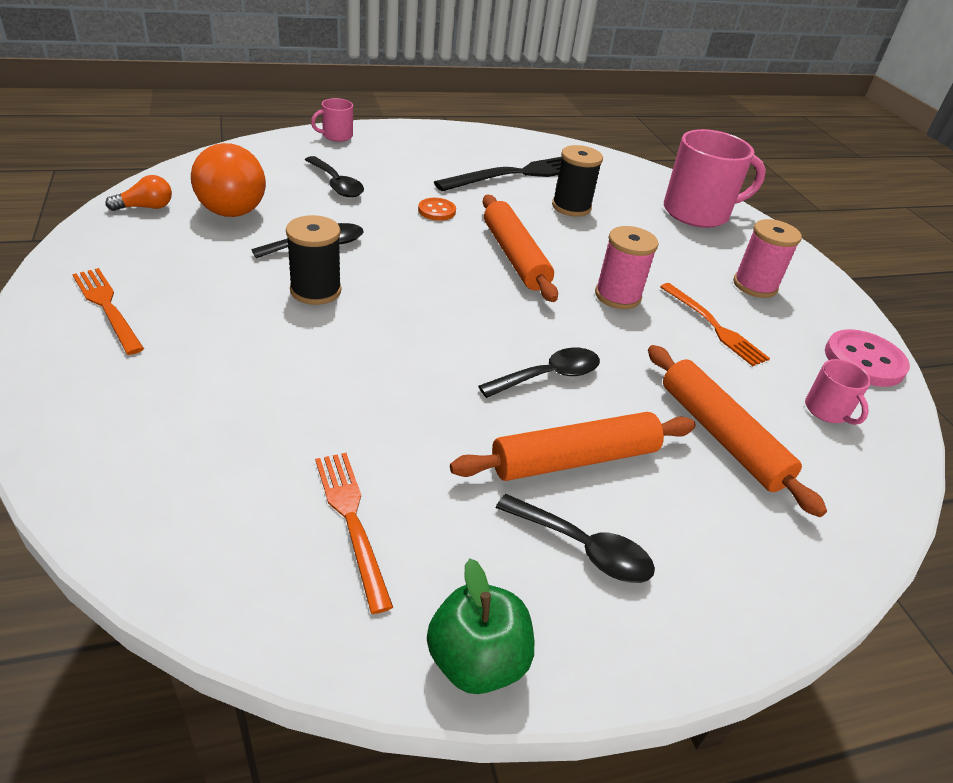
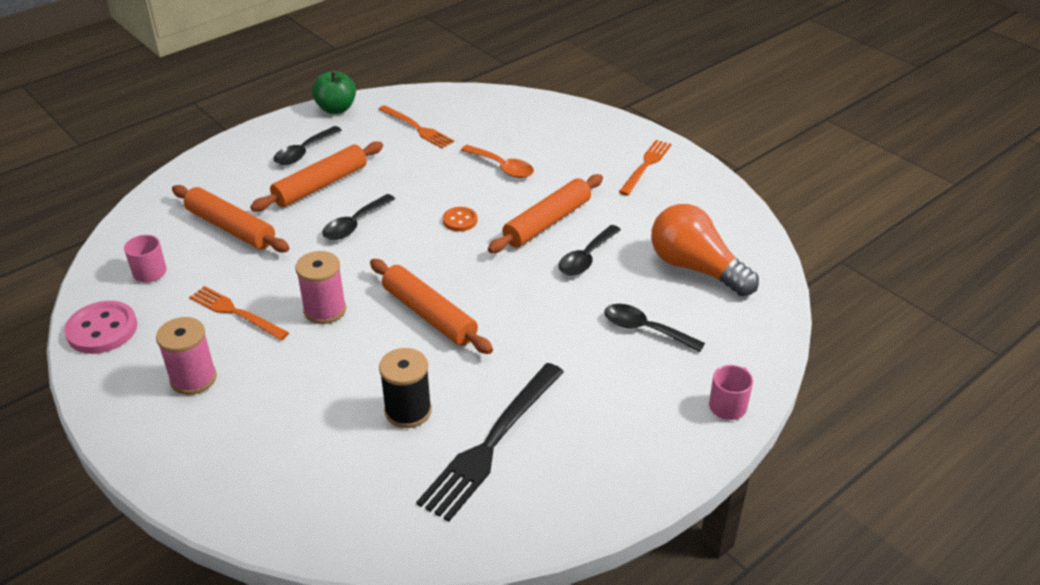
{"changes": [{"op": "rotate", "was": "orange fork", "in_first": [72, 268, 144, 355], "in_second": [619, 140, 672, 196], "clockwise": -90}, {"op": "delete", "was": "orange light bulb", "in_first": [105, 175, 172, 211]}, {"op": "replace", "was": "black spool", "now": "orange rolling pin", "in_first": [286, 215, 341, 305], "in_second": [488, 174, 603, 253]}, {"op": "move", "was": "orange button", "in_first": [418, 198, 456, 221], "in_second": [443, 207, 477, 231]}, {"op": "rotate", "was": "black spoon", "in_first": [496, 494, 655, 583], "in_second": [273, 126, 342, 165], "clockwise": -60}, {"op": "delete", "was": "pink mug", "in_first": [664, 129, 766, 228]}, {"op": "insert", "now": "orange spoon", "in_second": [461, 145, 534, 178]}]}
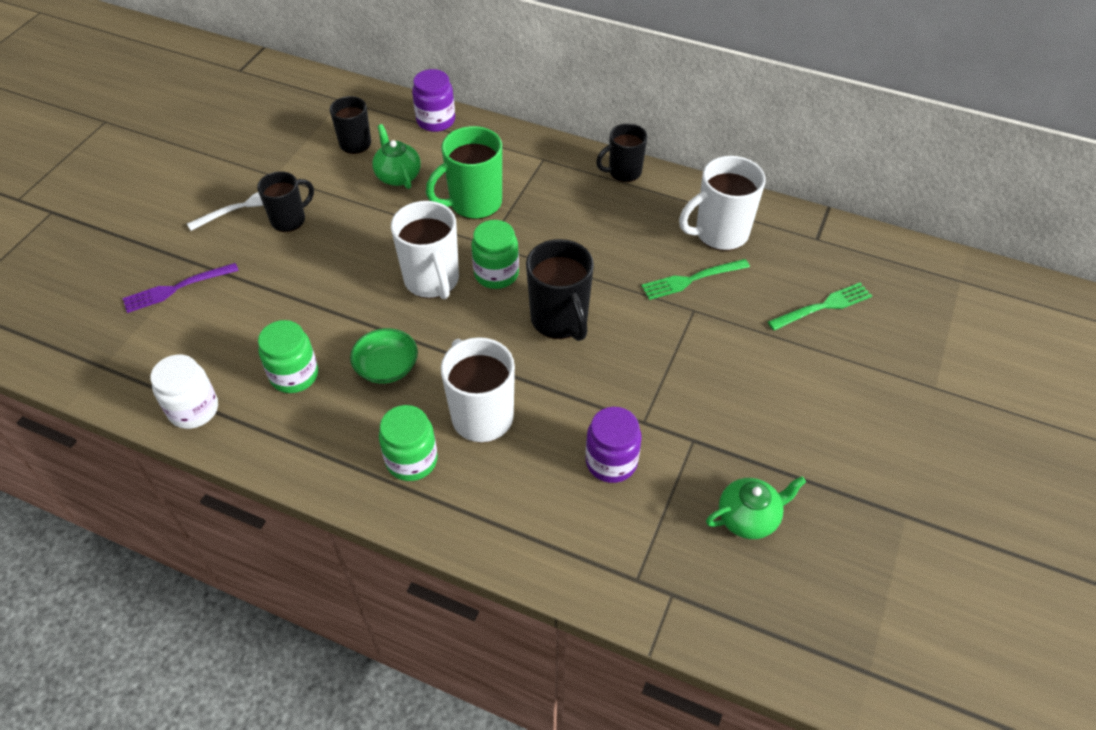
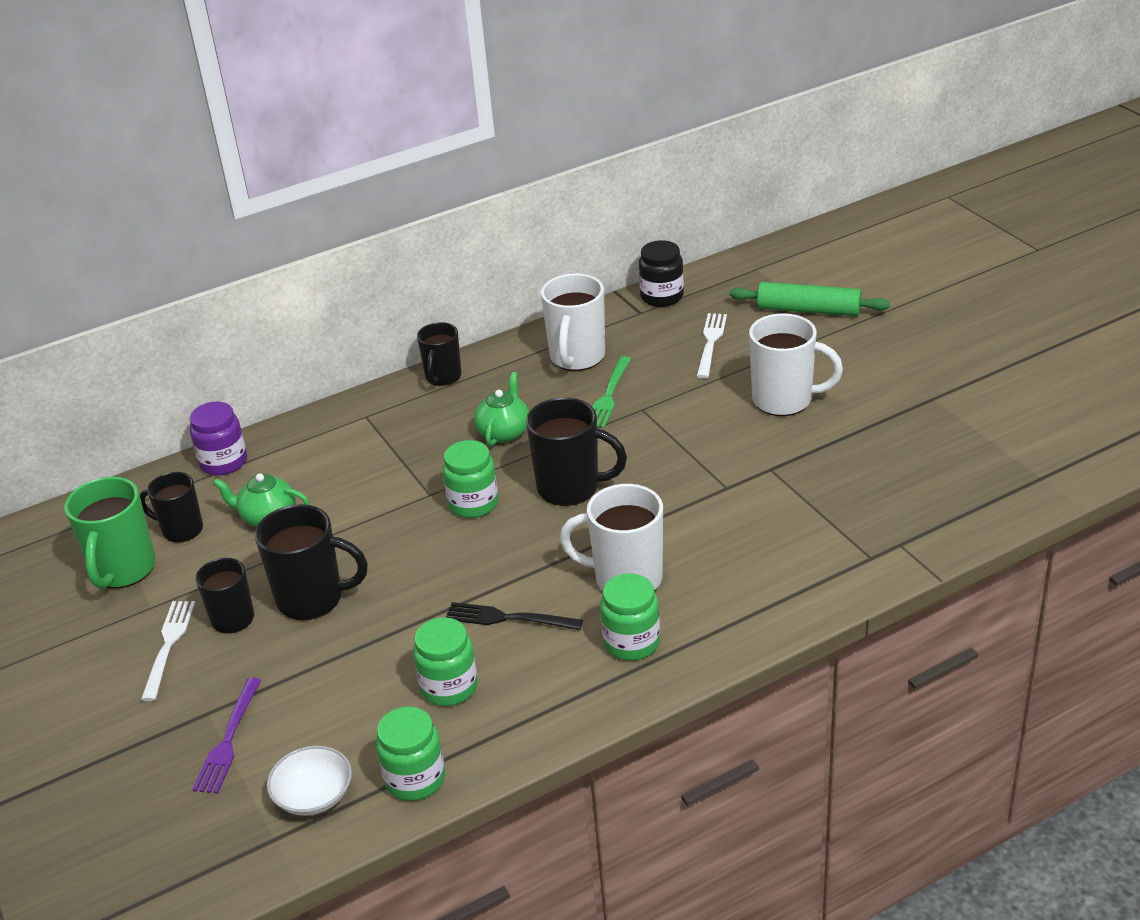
{"changes": [{"op": "recolor", "was": "white jar", "now": "green jar", "in_first": [150, 354, 218, 429], "in_second": [376, 707, 445, 801]}, {"op": "replace", "was": "green bowl", "now": "black fork", "in_first": [350, 328, 418, 384], "in_second": [446, 602, 583, 630]}, {"op": "move", "was": "white mug", "in_first": [391, 201, 459, 299], "in_second": [749, 313, 843, 416]}, {"op": "move", "was": "green mug", "in_first": [426, 126, 502, 220], "in_second": [65, 477, 156, 589]}, {"op": "delete", "was": "purple jar", "in_first": [586, 407, 642, 483]}, {"op": "move", "was": "green teapot", "in_first": [706, 477, 806, 539], "in_second": [474, 372, 529, 446]}, {"op": "recolor", "was": "green fork", "now": "white fork", "in_first": [768, 283, 872, 331], "in_second": [697, 313, 727, 378]}, {"op": "insert", "now": "black mug", "in_second": [255, 504, 368, 620]}, {"op": "insert", "now": "white bowl", "in_second": [267, 745, 352, 816]}, {"op": "insert", "now": "black jar", "in_second": [639, 240, 684, 307]}, {"op": "insert", "now": "green rolling pin", "in_second": [730, 282, 890, 316]}]}
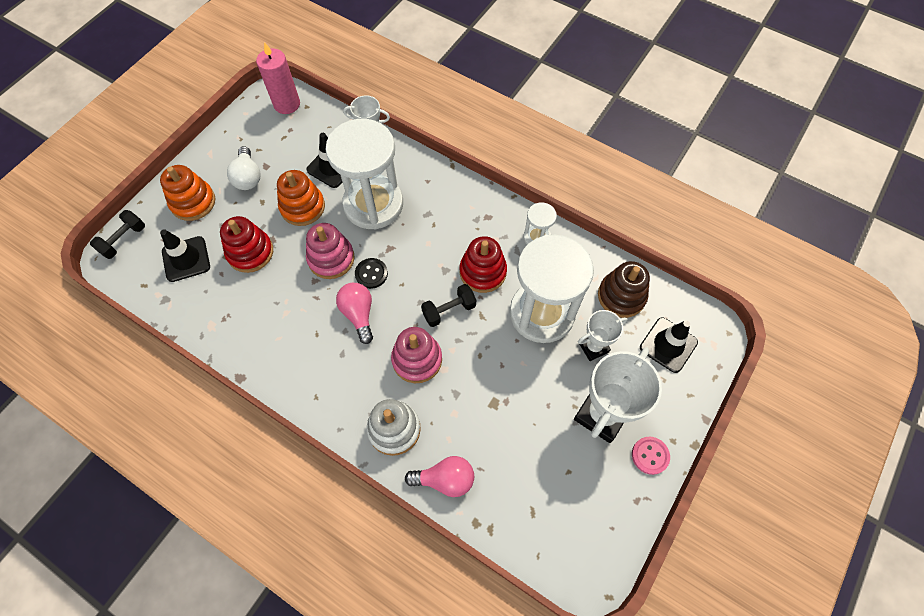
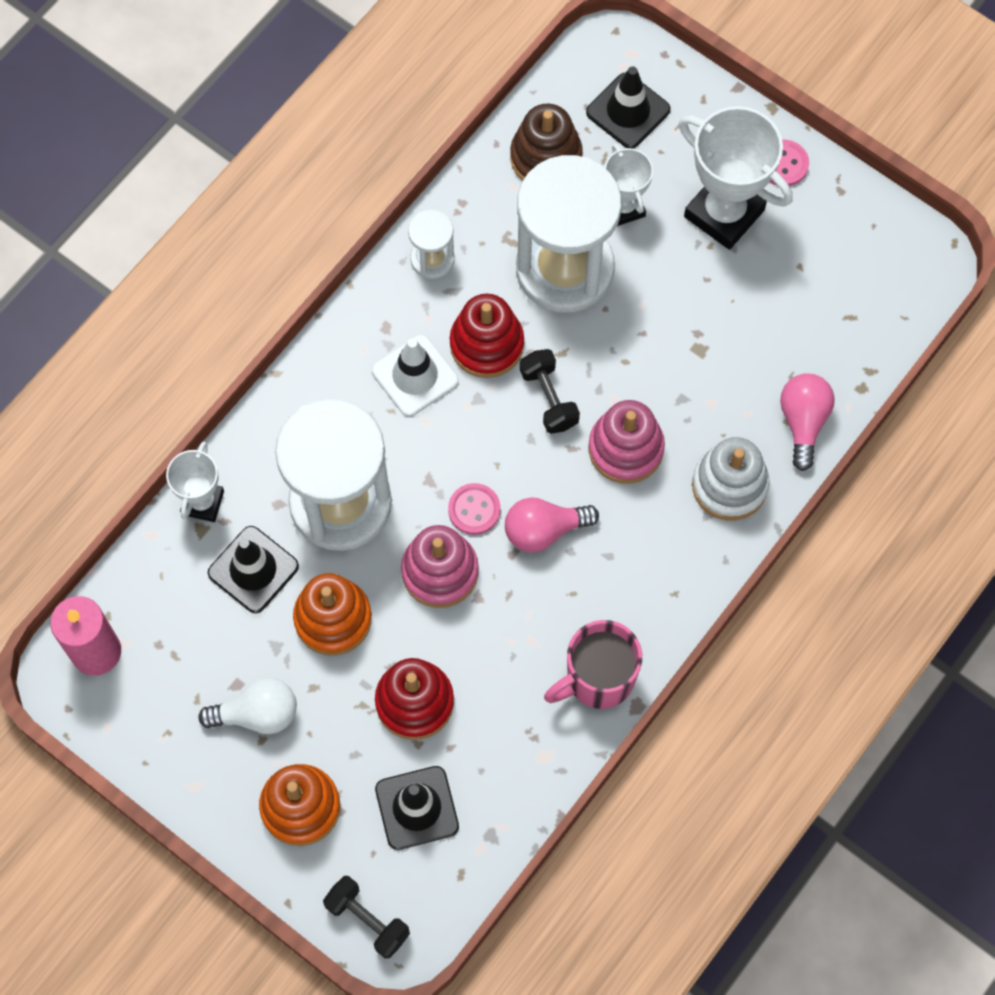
{"changes": [{"op": "recolor", "was": "black button", "now": "pink button", "in_first": [355, 258, 388, 289], "in_second": [448, 483, 501, 535]}, {"op": "insert", "now": "white traffic cone", "in_second": [372, 334, 459, 416]}, {"op": "insert", "now": "pink mug", "in_second": [544, 620, 642, 709]}]}
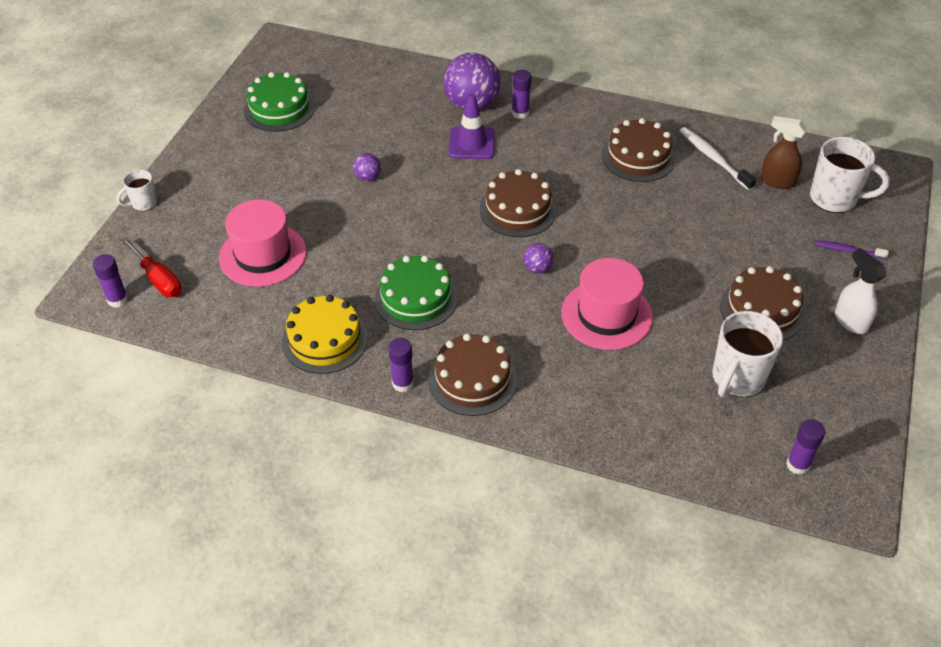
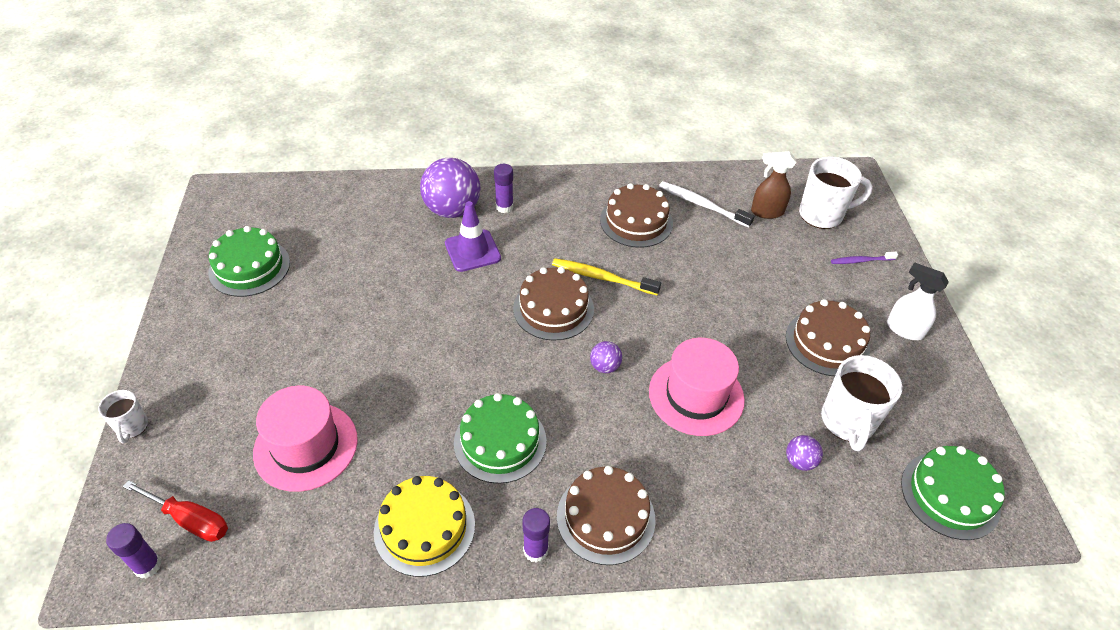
{"changes": [{"op": "rotate", "was": "white mug", "in_first": [117, 170, 158, 211], "in_second": [98, 390, 148, 443], "clockwise": -45}, {"op": "move", "was": "purple ball", "in_first": [353, 153, 381, 181], "in_second": [786, 435, 823, 471]}, {"op": "replace", "was": "purple glue stick", "now": "green cake", "in_first": [786, 419, 825, 475], "in_second": [901, 446, 1005, 540]}, {"op": "insert", "now": "yellow toothbrush", "in_second": [552, 258, 661, 295]}]}
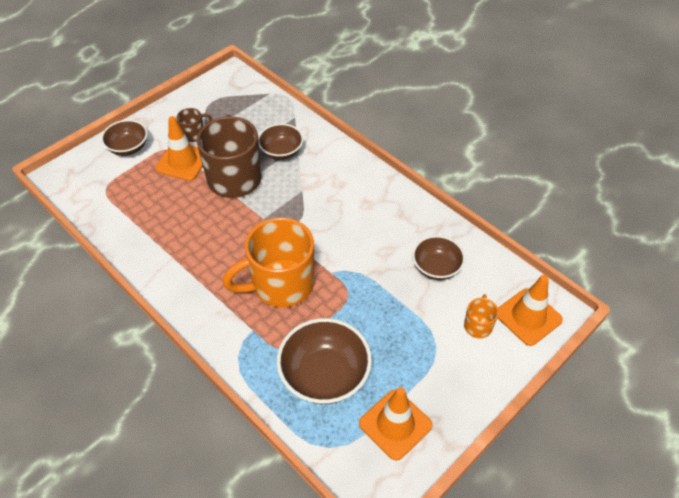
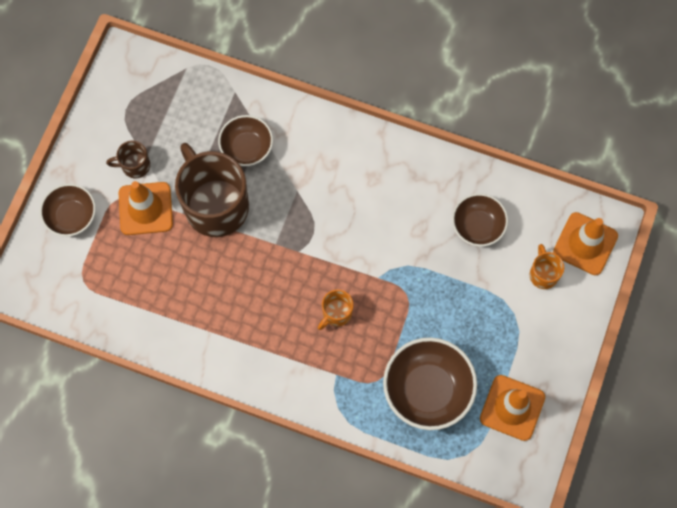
{"changes": [{"op": "rotate", "was": "brown mug", "in_first": [176, 108, 212, 142], "in_second": [106, 141, 150, 178], "clockwise": -135}, {"op": "resize", "was": "orange mug", "in_first": [223, 217, 314, 308], "in_second": [318, 289, 353, 330], "ratio": 0.45}]}
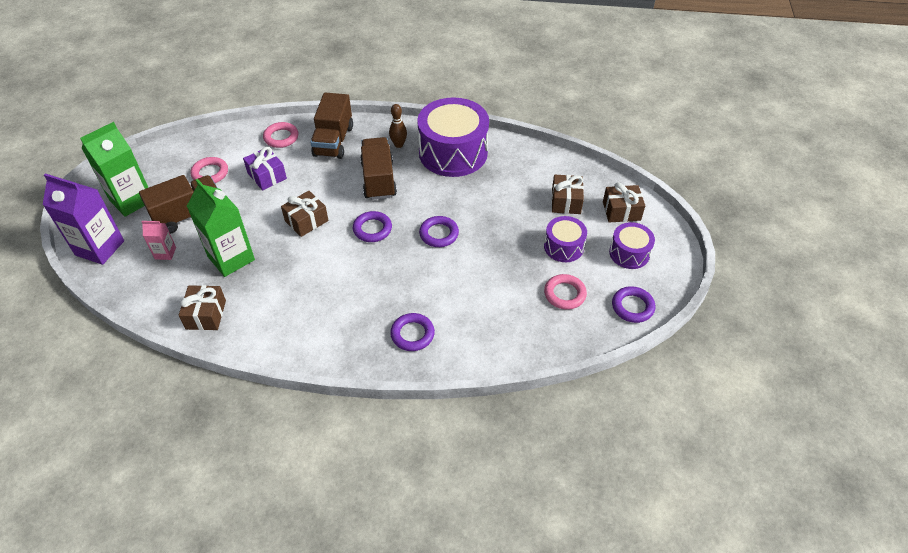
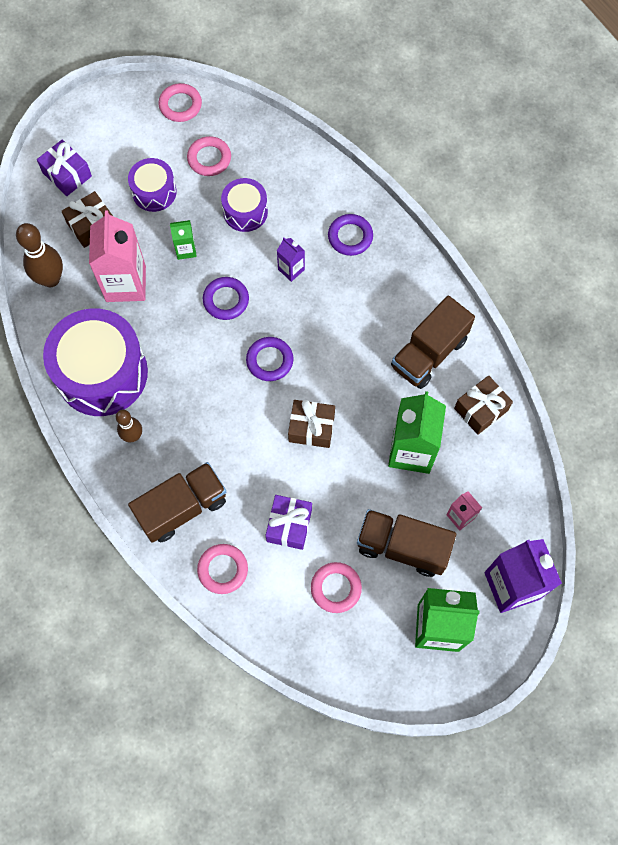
{"changes": [{"op": "move", "was": "brown truck", "in_first": [360, 137, 397, 200], "in_second": [391, 295, 475, 389]}, {"op": "recolor", "was": "brown gift", "now": "purple gift", "in_first": [603, 182, 645, 222], "in_second": [37, 139, 92, 196]}, {"op": "move", "was": "purple drum", "in_first": [609, 222, 655, 269], "in_second": [221, 178, 268, 232]}, {"op": "recolor", "was": "purple ring", "now": "pink ring", "in_first": [612, 286, 655, 323], "in_second": [158, 83, 202, 122]}, {"op": "insert", "now": "brown bowling pin", "in_second": [16, 223, 63, 287]}, {"op": "insert", "now": "pink carton", "in_second": [89, 210, 146, 302]}, {"op": "insert", "now": "green carton", "in_second": [170, 220, 197, 260]}, {"op": "insert", "now": "purple carton", "in_second": [277, 238, 305, 282]}]}
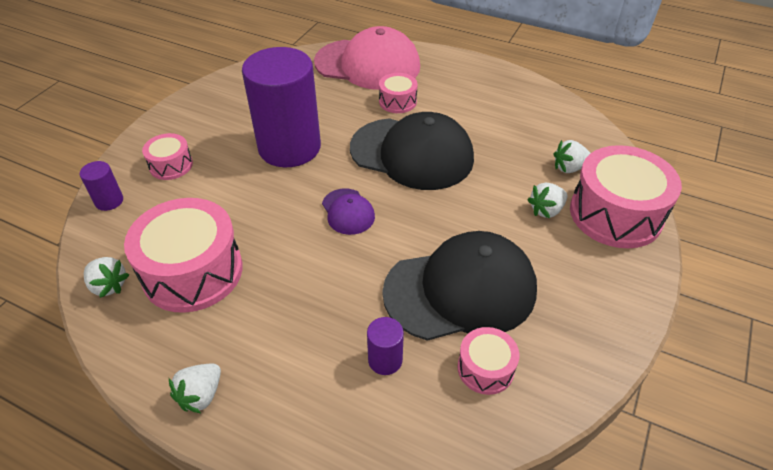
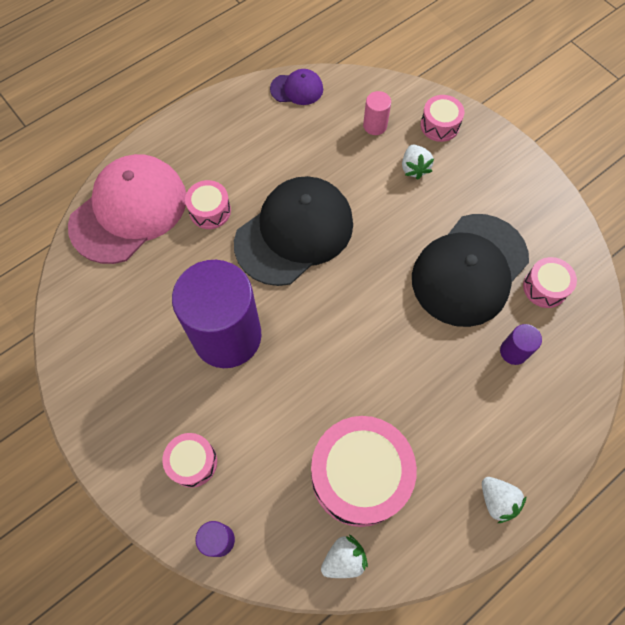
{"changes": [{"op": "move", "was": "purple cap", "in_first": [322, 188, 375, 235], "in_second": [270, 69, 323, 105]}, {"op": "rotate", "was": "black cap", "in_first": [382, 231, 537, 341], "in_second": [412, 214, 529, 327], "clockwise": -150}, {"op": "replace", "was": "white strawberry", "now": "pink cylinder", "in_first": [554, 140, 591, 173], "in_second": [363, 91, 391, 135]}, {"op": "resize", "was": "pink drum", "in_first": [570, 145, 682, 248], "in_second": [420, 95, 464, 142], "ratio": 0.51}]}
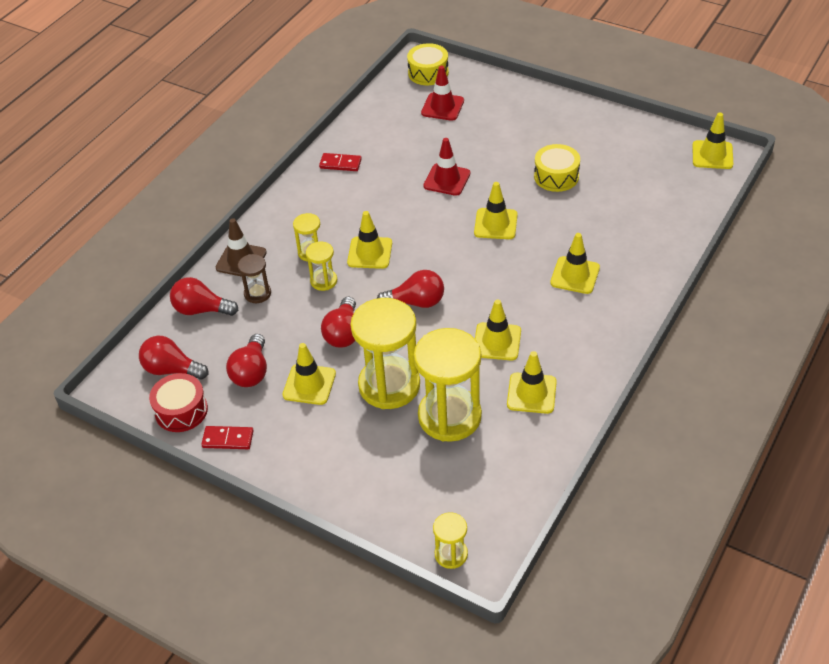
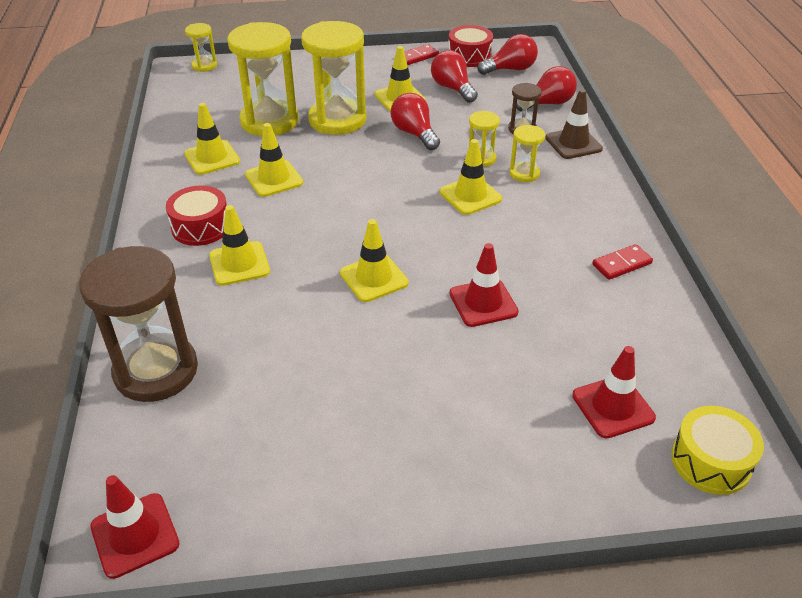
{"changes": [{"op": "delete", "was": "red light bulb", "in_first": [377, 270, 444, 308]}, {"op": "delete", "was": "yellow drum", "in_first": [534, 144, 580, 192]}, {"op": "recolor", "was": "yellow traffic cone", "now": "red traffic cone", "in_first": [692, 113, 733, 169], "in_second": [90, 475, 180, 579]}, {"op": "insert", "now": "brown hourglass", "in_second": [79, 246, 198, 402]}, {"op": "insert", "now": "red drum", "in_second": [166, 186, 227, 246]}]}
